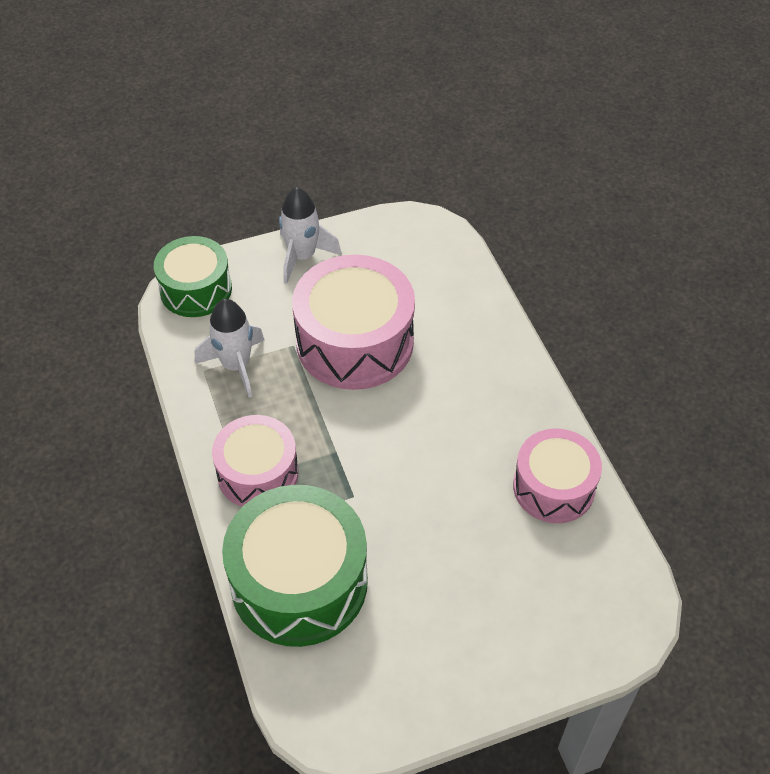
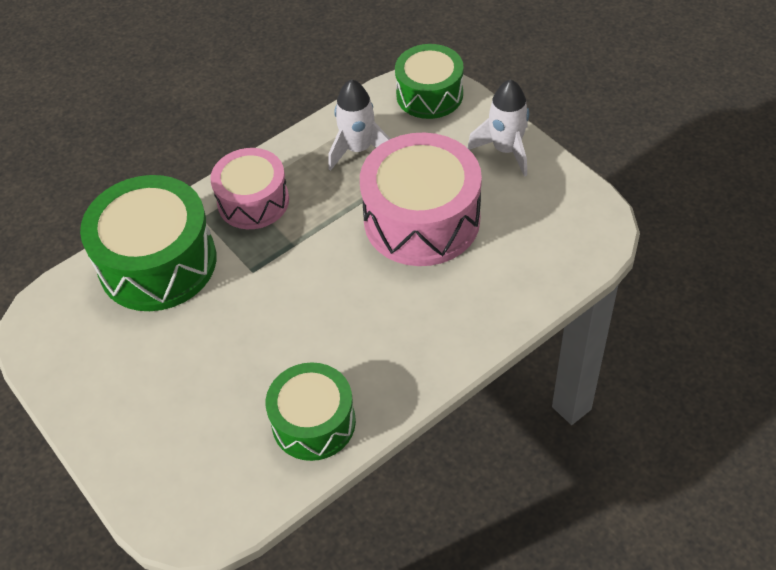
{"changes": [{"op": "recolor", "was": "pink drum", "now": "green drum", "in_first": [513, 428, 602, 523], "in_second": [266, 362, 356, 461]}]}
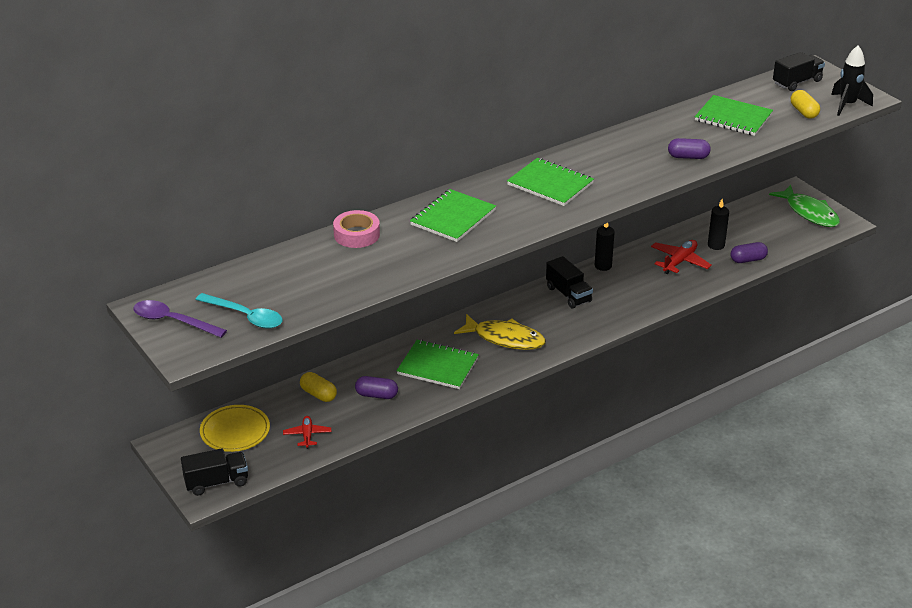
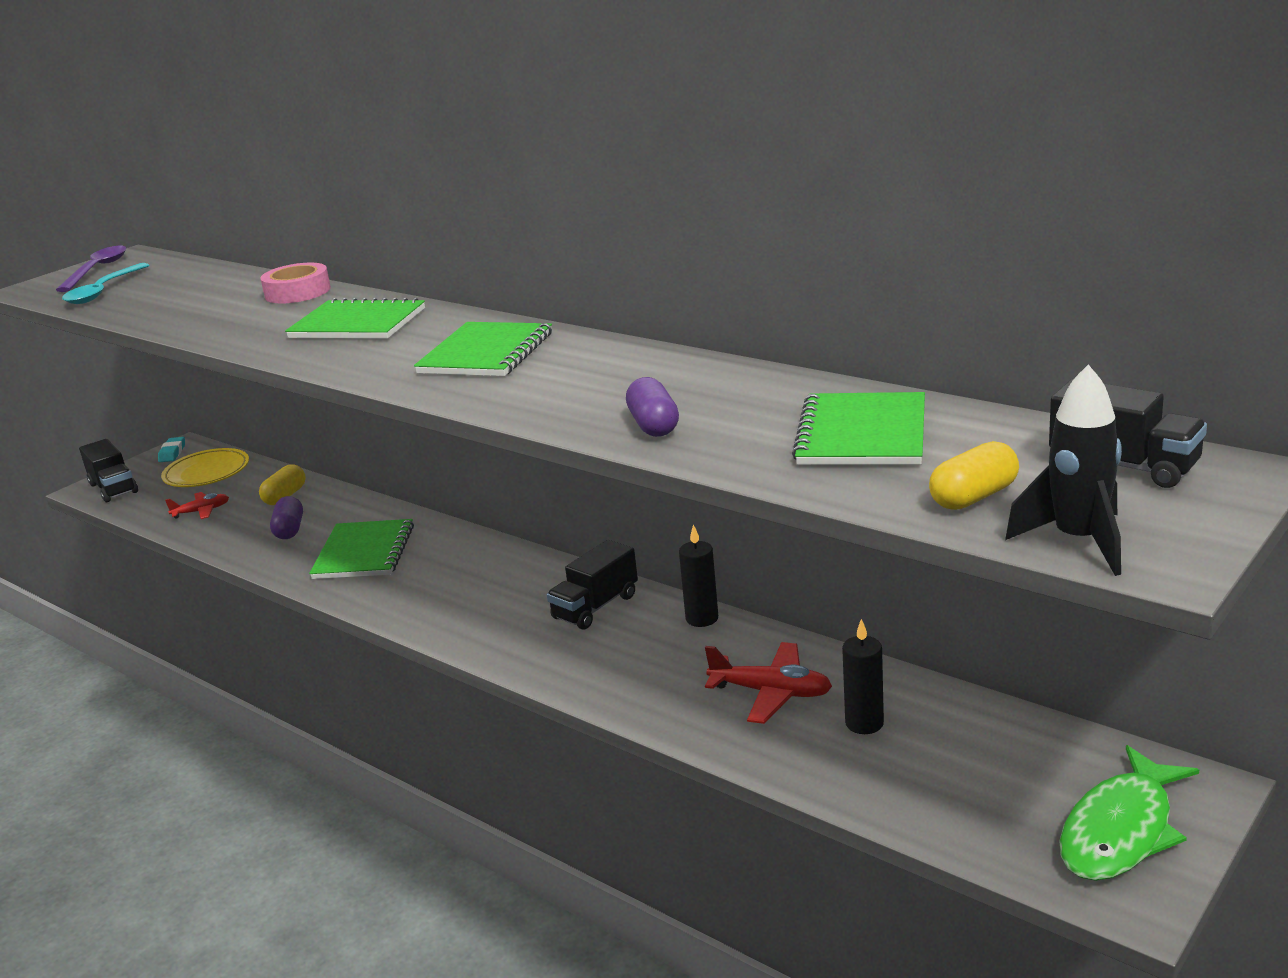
{"changes": [{"op": "delete", "was": "yellow fish", "in_first": [454, 314, 546, 350]}, {"op": "delete", "was": "purple capsule", "in_first": [731, 242, 768, 263]}, {"op": "insert", "now": "turquoise eraser", "in_second": [158, 437, 185, 462]}]}
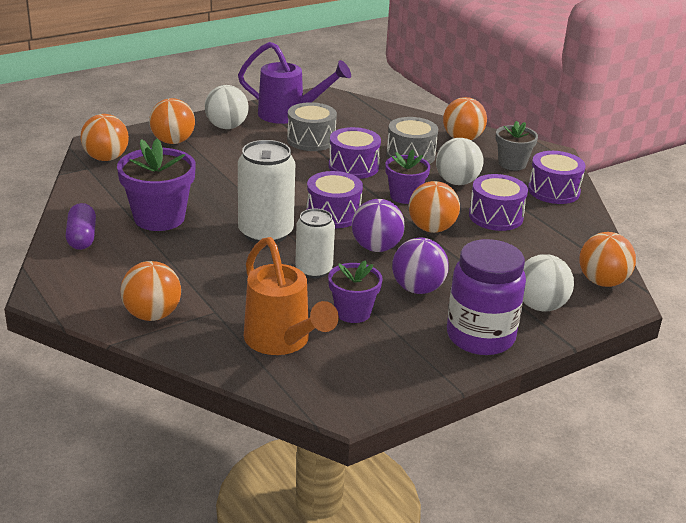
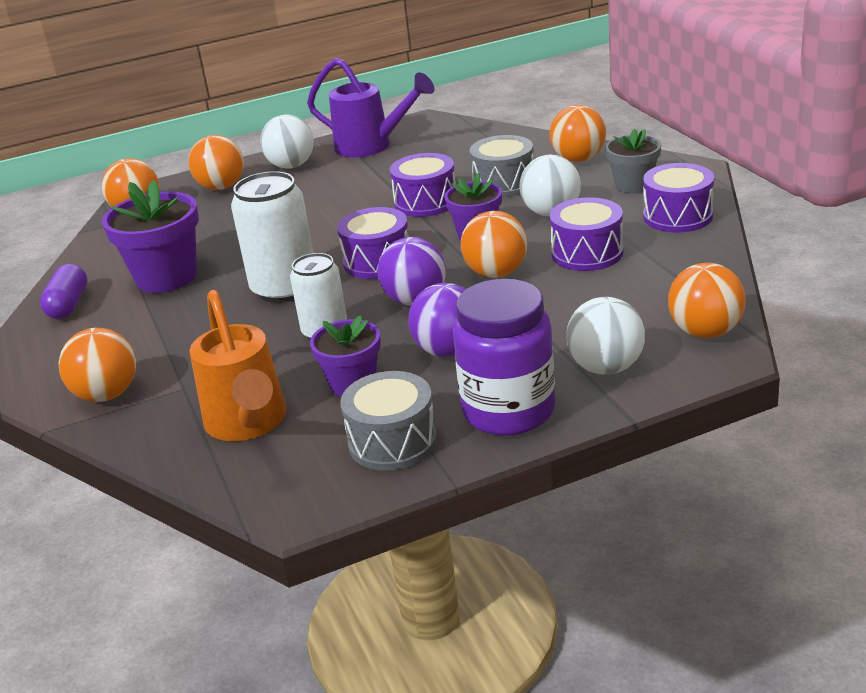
{"changes": [{"op": "move", "was": "grey drum", "in_first": [287, 102, 337, 151], "in_second": [340, 371, 437, 471]}]}
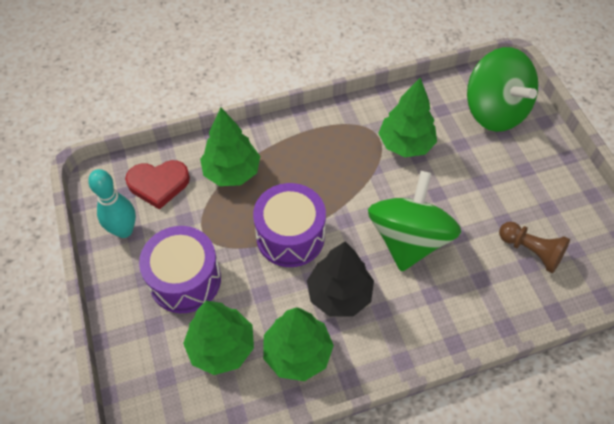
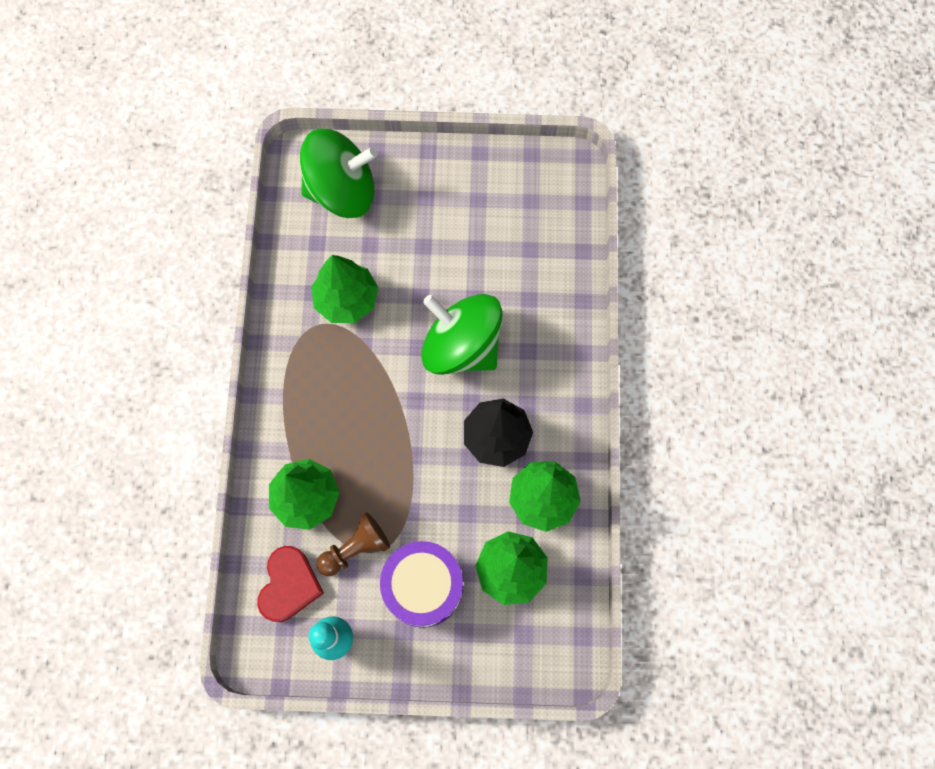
{"changes": [{"op": "delete", "was": "purple drum", "in_first": [253, 183, 326, 267]}, {"op": "move", "was": "brown pawn", "in_first": [499, 222, 570, 273], "in_second": [316, 512, 390, 576]}]}
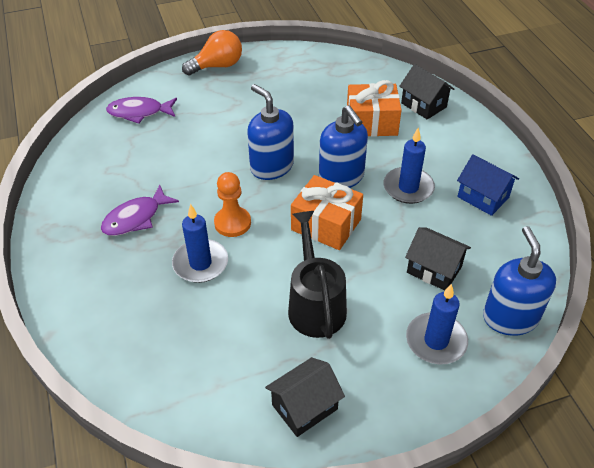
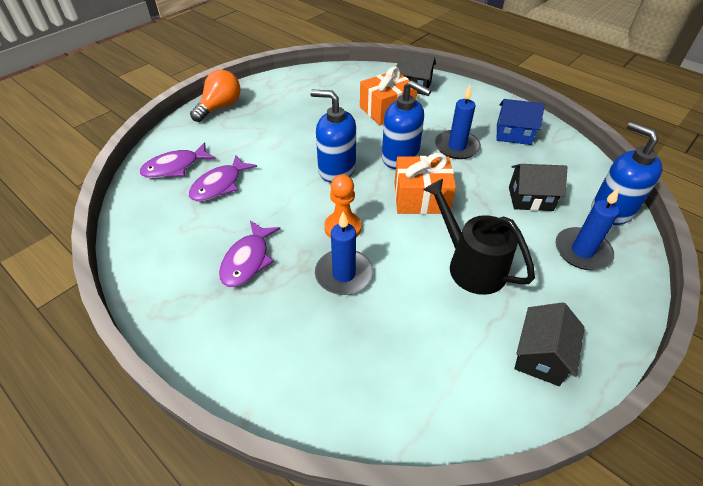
{"changes": [{"op": "insert", "now": "purple fish", "in_second": [189, 155, 257, 202]}]}
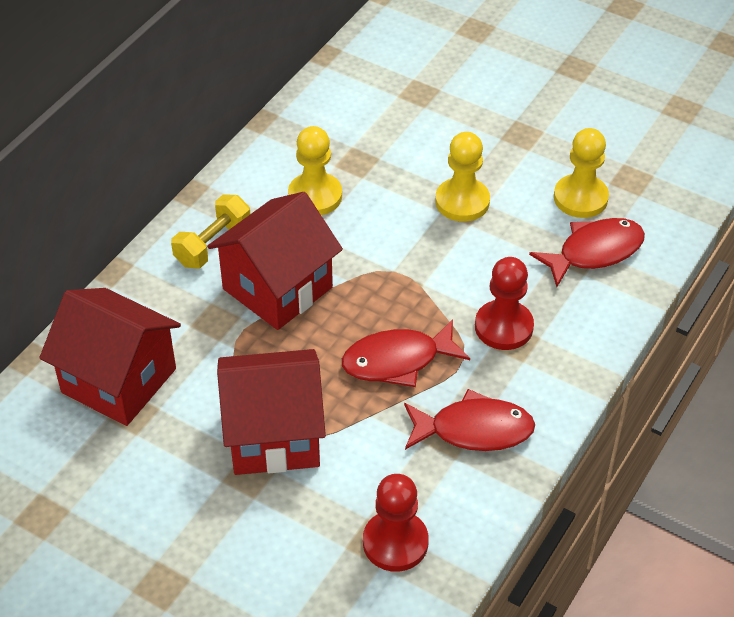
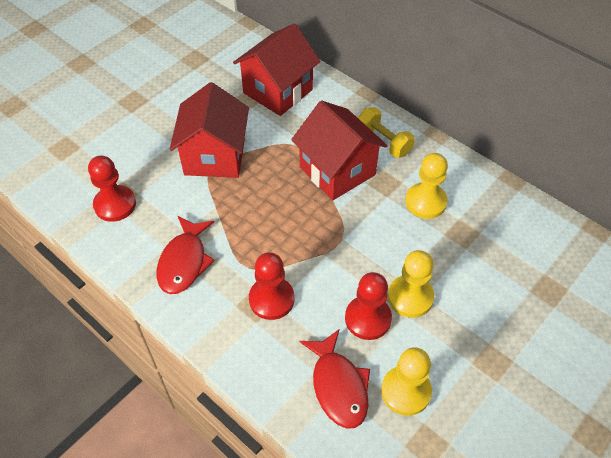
{"changes": [{"op": "delete", "was": "red fish", "in_first": [342, 319, 470, 387]}, {"op": "insert", "now": "red pawn", "in_second": [345, 272, 392, 340]}]}
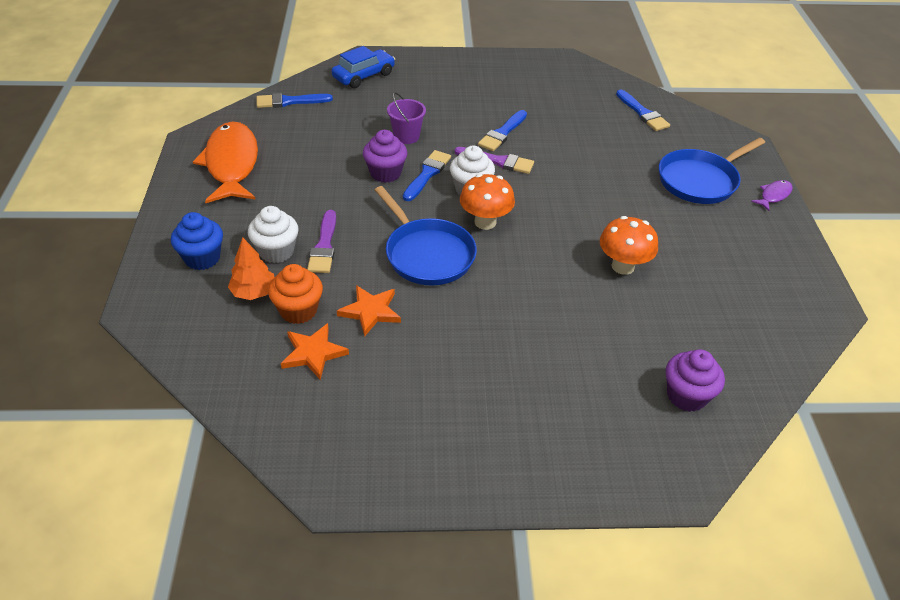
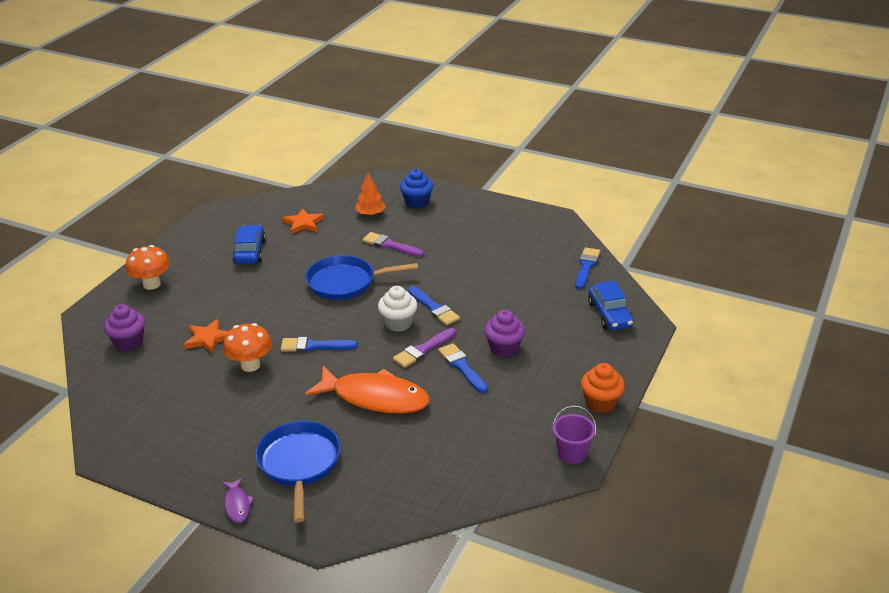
{"changes": [{"op": "move", "was": "orange fish", "in_first": [193, 122, 258, 203], "in_second": [305, 366, 430, 413]}, {"op": "delete", "was": "white cupcake", "in_first": [248, 206, 299, 263]}, {"op": "move", "was": "orange cupcake", "in_first": [268, 264, 323, 324], "in_second": [581, 363, 625, 413]}, {"op": "move", "was": "orange star", "in_first": [337, 285, 401, 336], "in_second": [184, 319, 228, 354]}, {"op": "move", "was": "purple cupcake", "in_first": [363, 130, 408, 183], "in_second": [484, 310, 525, 357]}, {"op": "move", "was": "purple bucket", "in_first": [387, 92, 426, 144], "in_second": [552, 406, 596, 464]}, {"op": "move", "was": "orange mushroom", "in_first": [460, 174, 515, 230], "in_second": [126, 245, 170, 290]}, {"op": "move", "was": "blue brush", "in_first": [616, 89, 670, 131], "in_second": [281, 337, 358, 352]}, {"op": "insert", "now": "blue car", "in_second": [232, 225, 266, 264]}]}
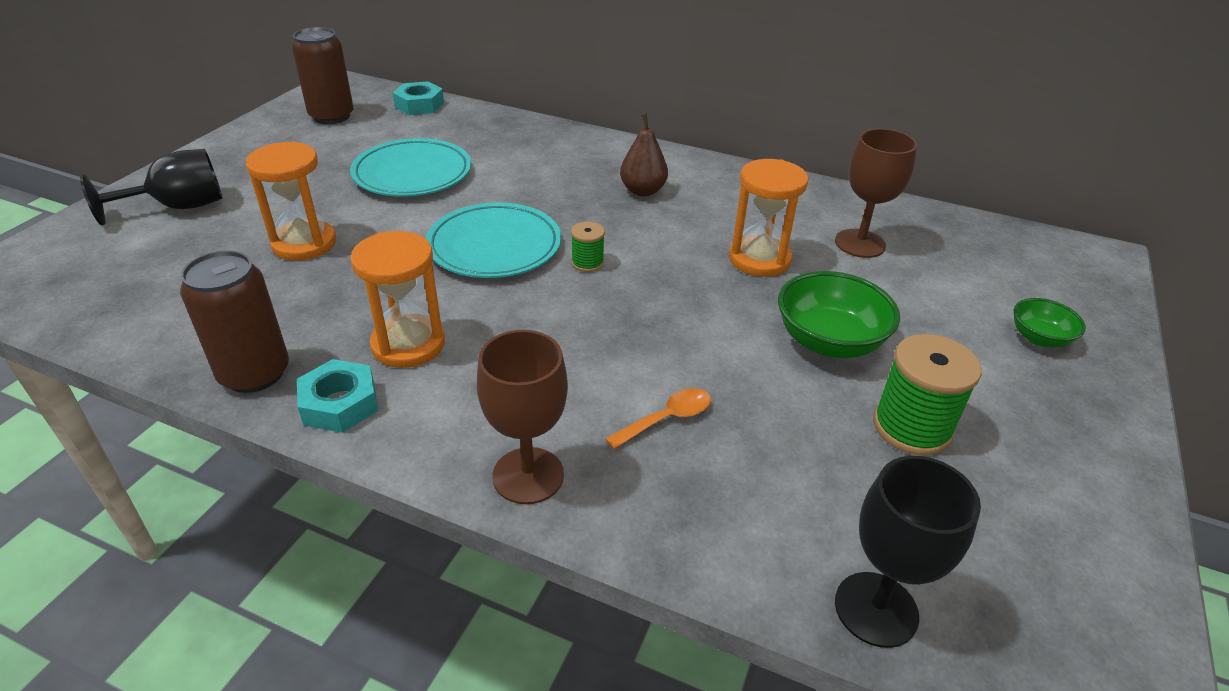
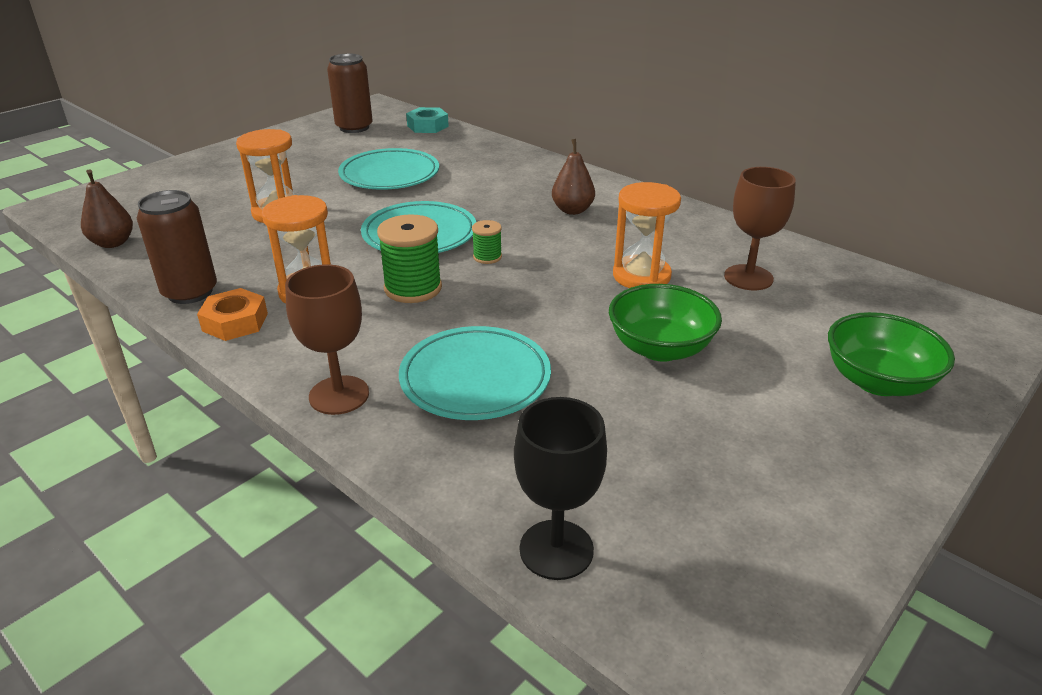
{"changes": [{"op": "delete", "was": "black goblet", "in_first": [80, 149, 223, 225]}, {"op": "recolor", "was": "turquoise nut", "now": "orange nut", "in_first": [297, 359, 378, 433], "in_second": [197, 288, 268, 341]}, {"op": "replace", "was": "orange spoon", "now": "turquoise plate", "in_first": [605, 388, 711, 449], "in_second": [399, 326, 551, 420]}, {"op": "move", "was": "green spool", "in_first": [873, 334, 982, 456], "in_second": [377, 214, 442, 303]}, {"op": "resize", "was": "green bowl", "in_first": [1014, 298, 1086, 347], "in_second": [828, 312, 955, 396], "ratio": 1.73}, {"op": "insert", "now": "brown pear", "in_second": [81, 169, 133, 248]}]}
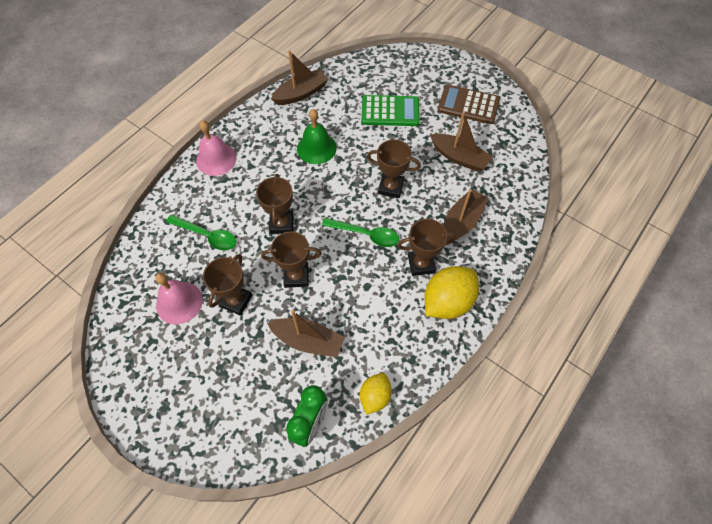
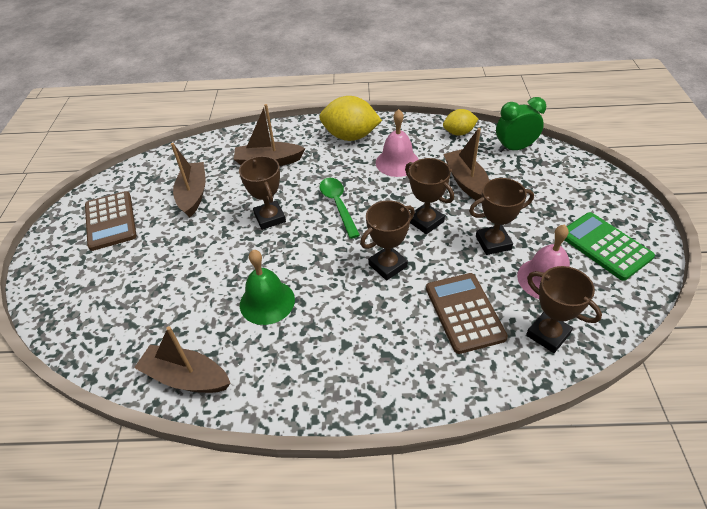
{"changes": [{"op": "replace", "was": "green spoon", "now": "brown calculator", "in_first": [166, 215, 236, 250], "in_second": [426, 273, 508, 354]}, {"op": "move", "was": "pink bell", "in_first": [196, 121, 237, 176], "in_second": [376, 109, 419, 177]}, {"op": "move", "was": "green calculator", "in_first": [362, 95, 420, 126], "in_second": [565, 212, 655, 281]}, {"op": "move", "was": "brown trophy", "in_first": [397, 219, 456, 276], "in_second": [526, 266, 602, 353]}]}
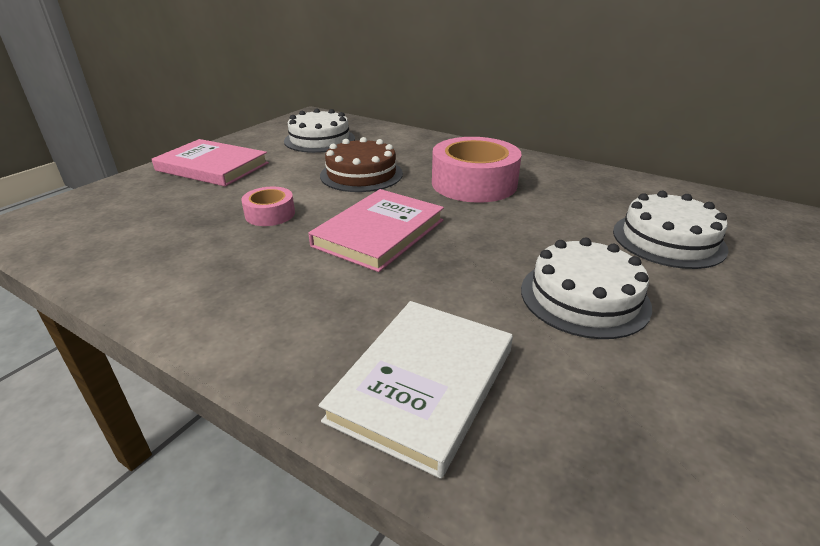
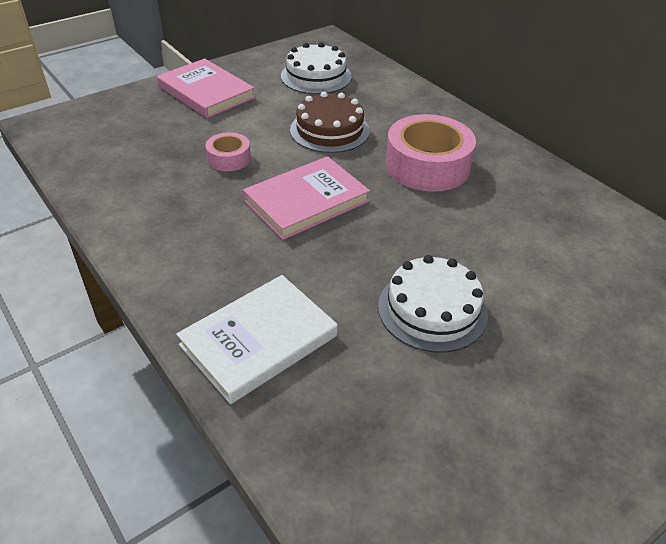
{"changes": [{"op": "delete", "was": "white cake", "in_first": [613, 191, 728, 269]}]}
